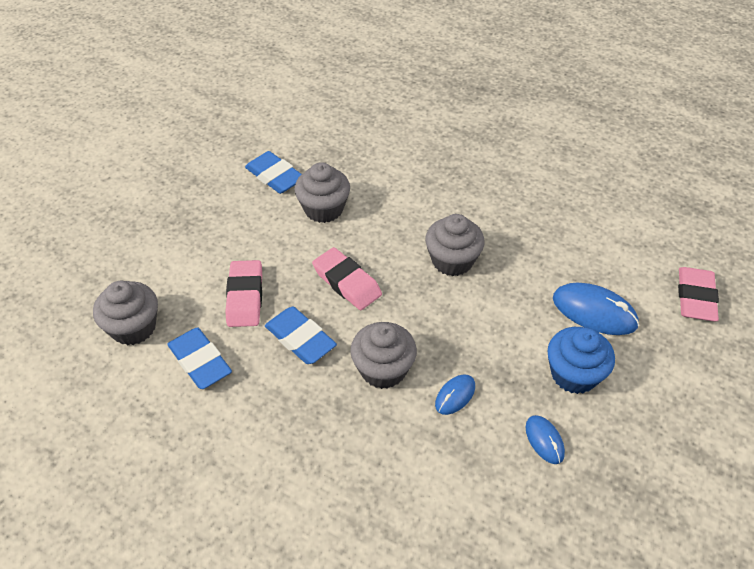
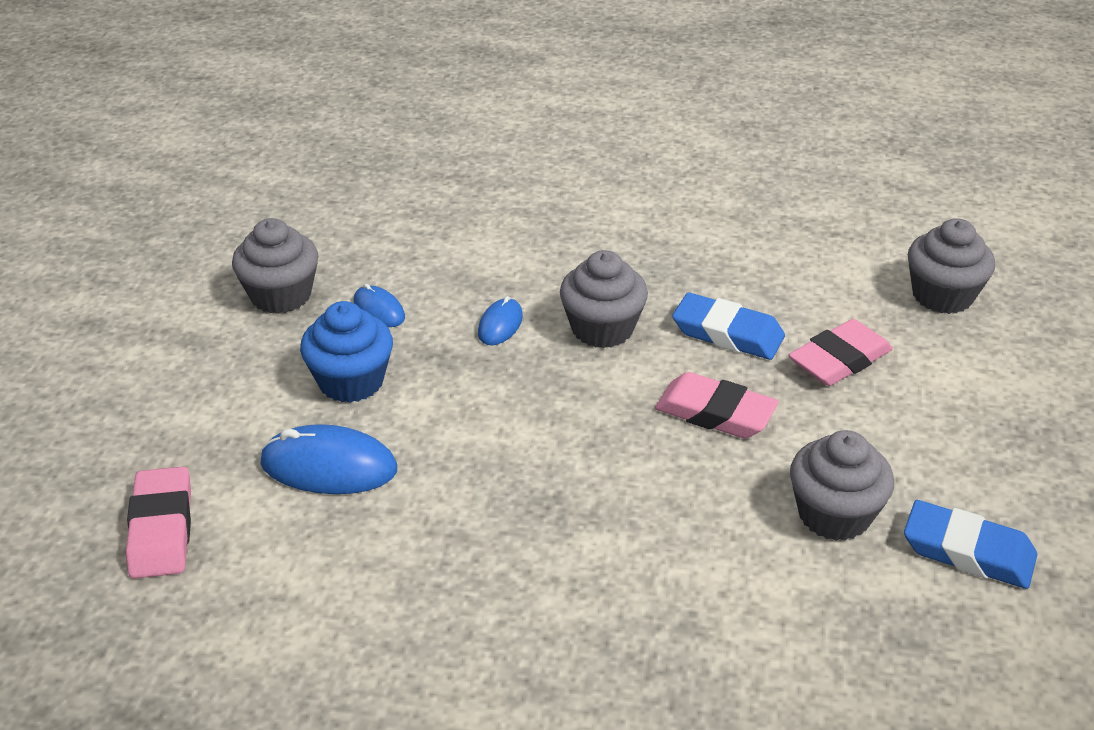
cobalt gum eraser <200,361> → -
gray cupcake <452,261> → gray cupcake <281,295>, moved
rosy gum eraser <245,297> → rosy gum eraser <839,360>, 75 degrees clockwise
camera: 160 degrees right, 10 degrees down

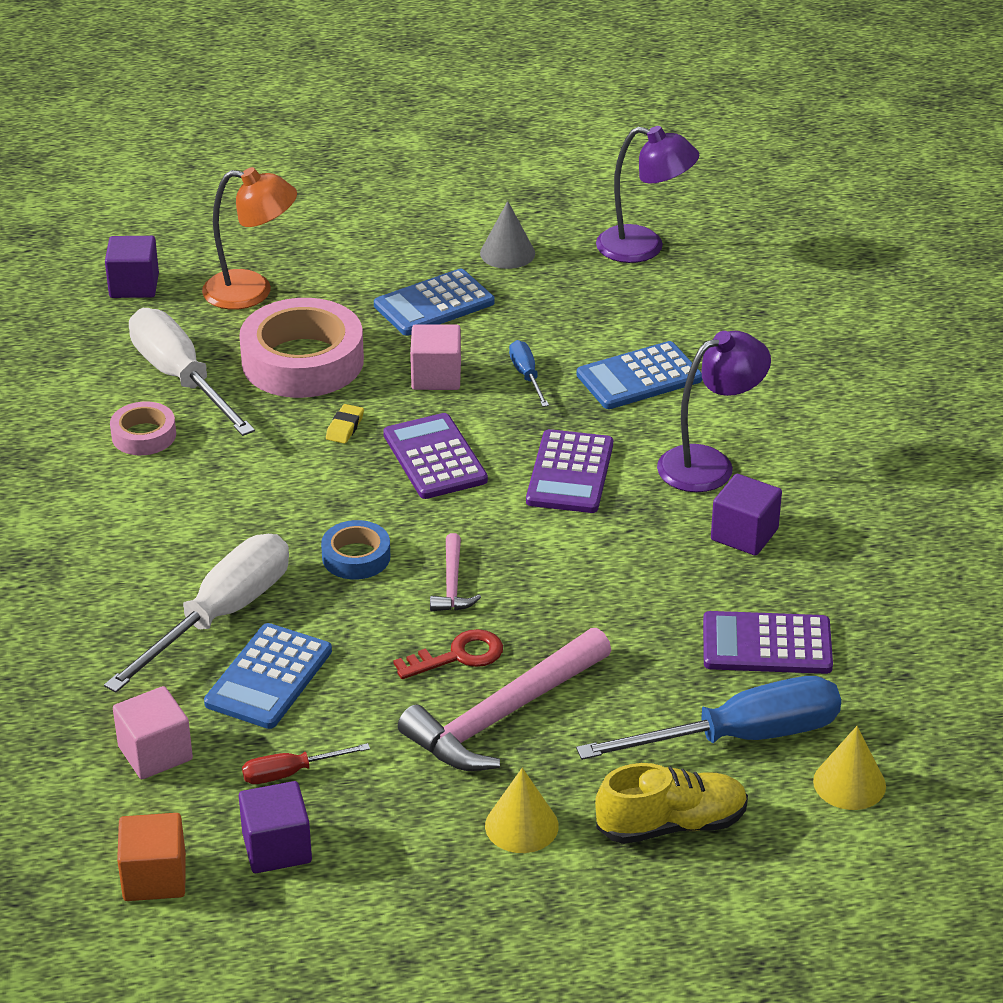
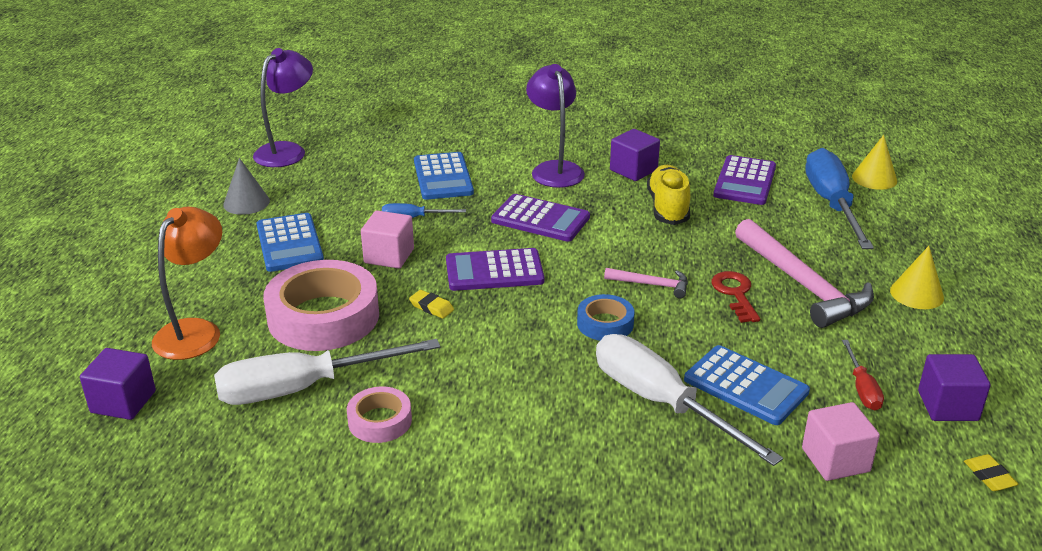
bright yellow sneaker <671,825> → bright yellow sneaker <668,208>, moved
bright orange block <154,877> → bright yellow gum eraser <989,476>
camera: 75 degrees left, 5 degrees down

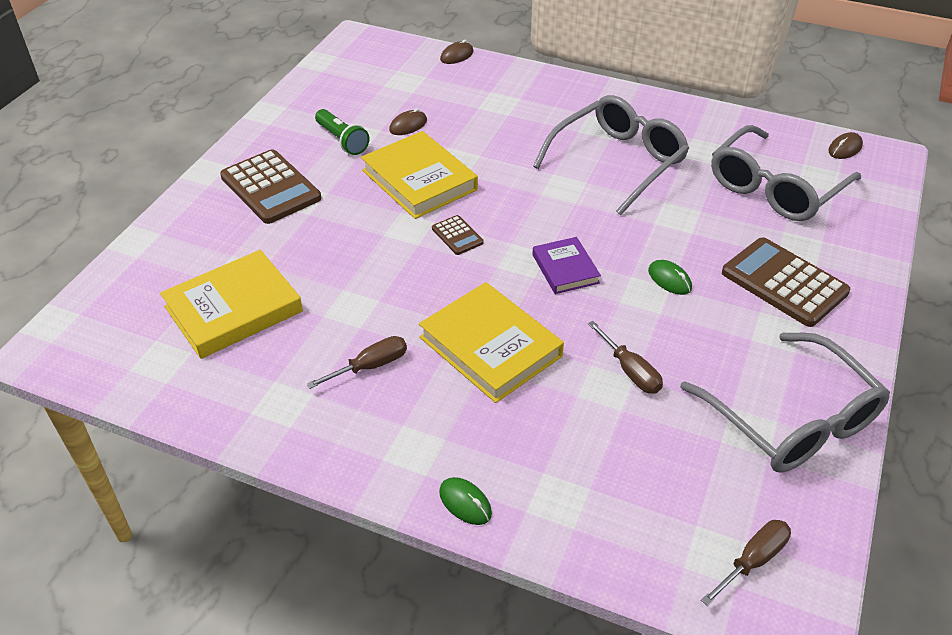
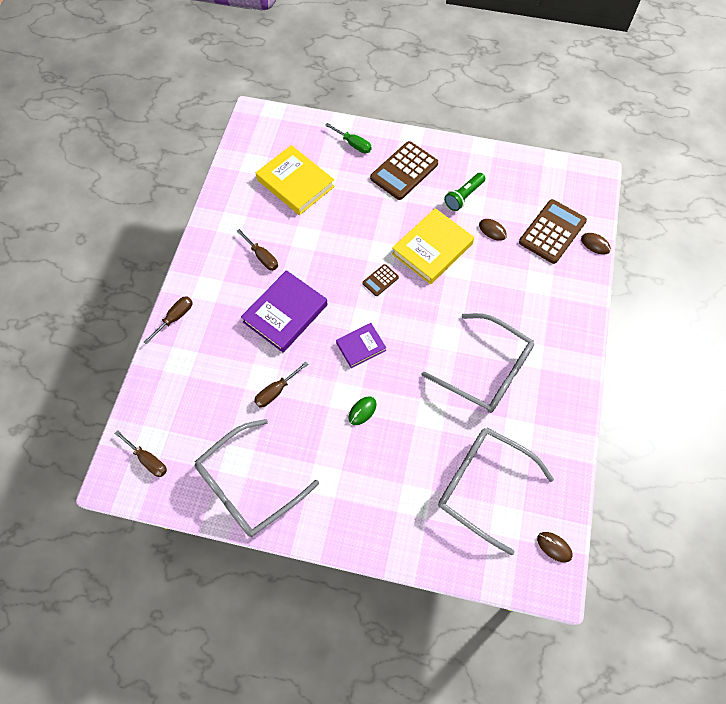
- → emerald hand screwdriver <353,144>
dark brown calculator <784,283> → dark brown calculator <552,232>, moved
emerald PC mouse <465,503> → dark brown hand screwdriver <175,318>
bright yellow hardcover <490,347> → royal purple hardcover <285,313>
camera: 80 degrees right, 20 degrees up

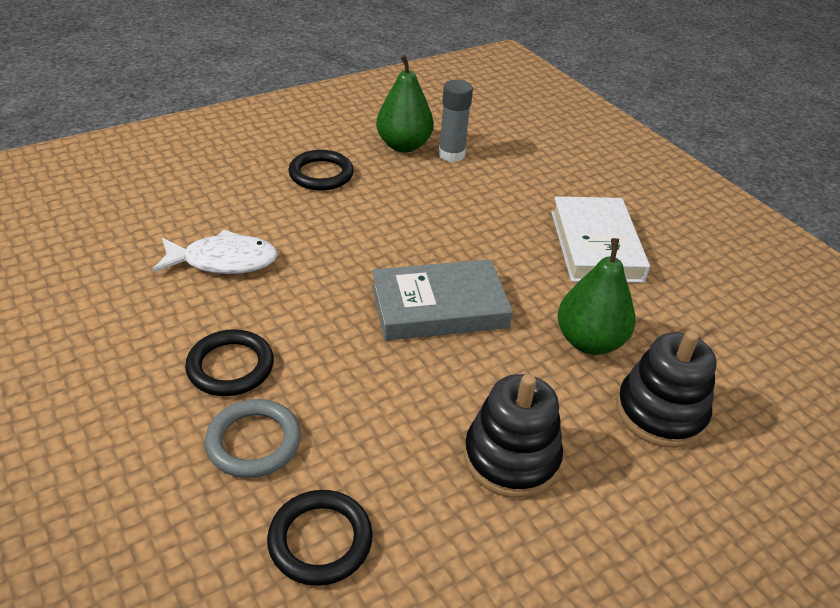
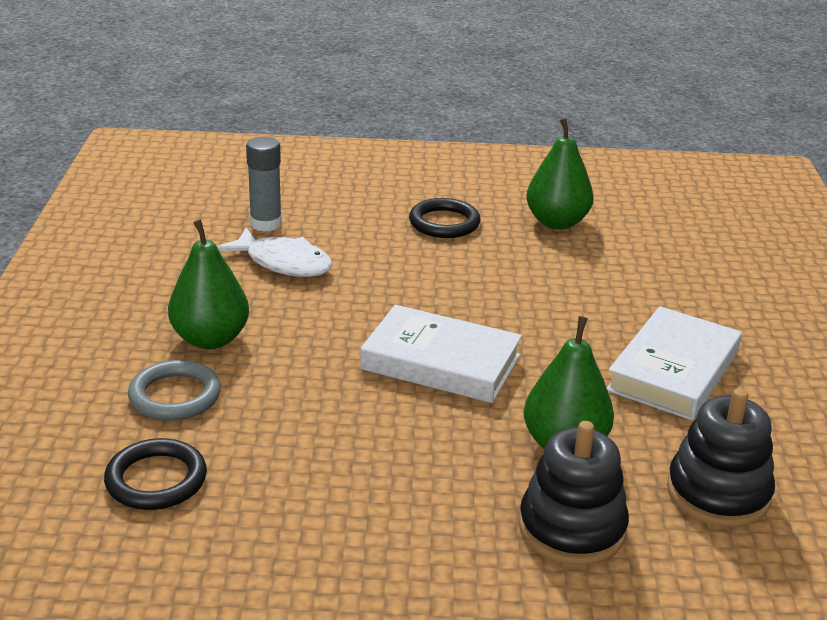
gray stick of glue <451,154> → gray stick of glue <266,224>, moved
ebony ring stacker <511,458> → ebony ring stacker <718,493>, moved
ebony hoop <230,367> → emerald pear <210,339>
gray hardcover <439,307> → snow-white hardcover <441,362>
camera: 35 degrees right, 10 degrees down

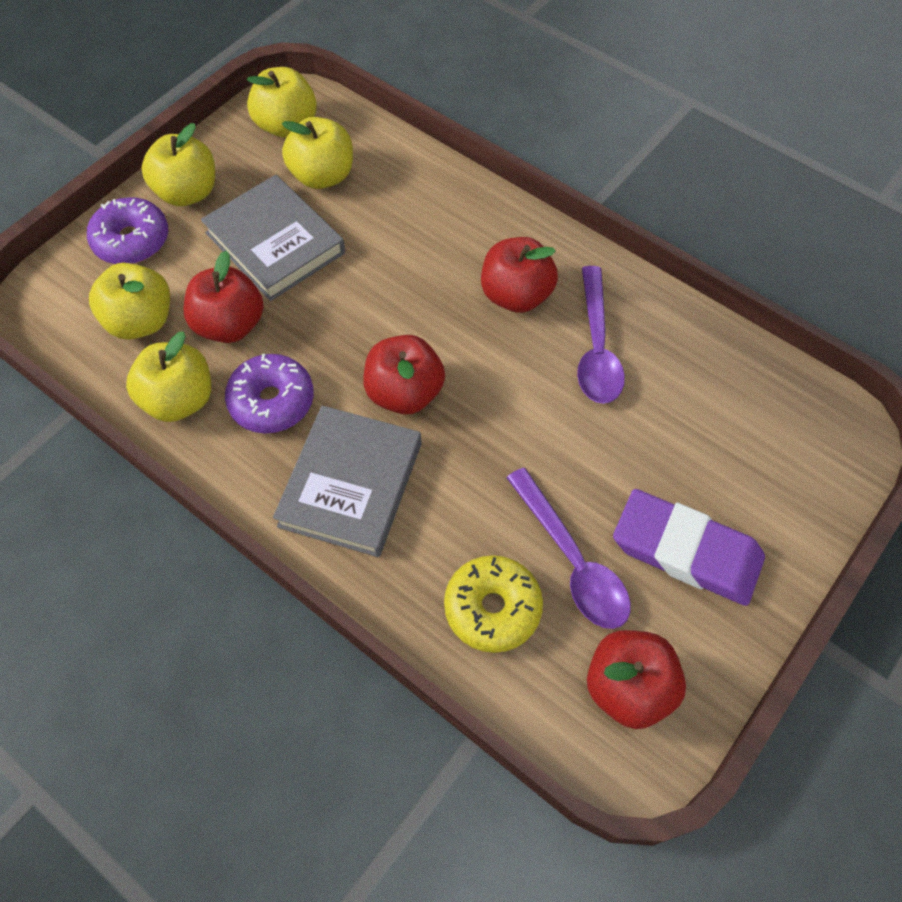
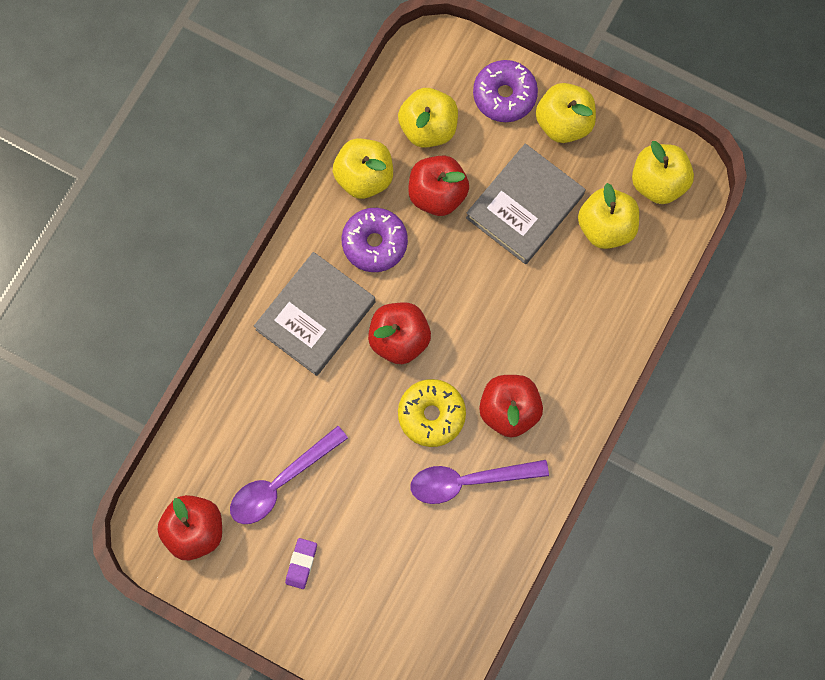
bright yellow doughnut <492,608> → bright yellow doughnut <431,414>, moved
gray hardcover <350,484> → gray hardcover <315,315>, 60 degrees counterclockwise
royal purple gum eraser <686,551> → royal purple gum eraser <301,563>, x0.44
camera: 80 degrees right, 15 degrees up

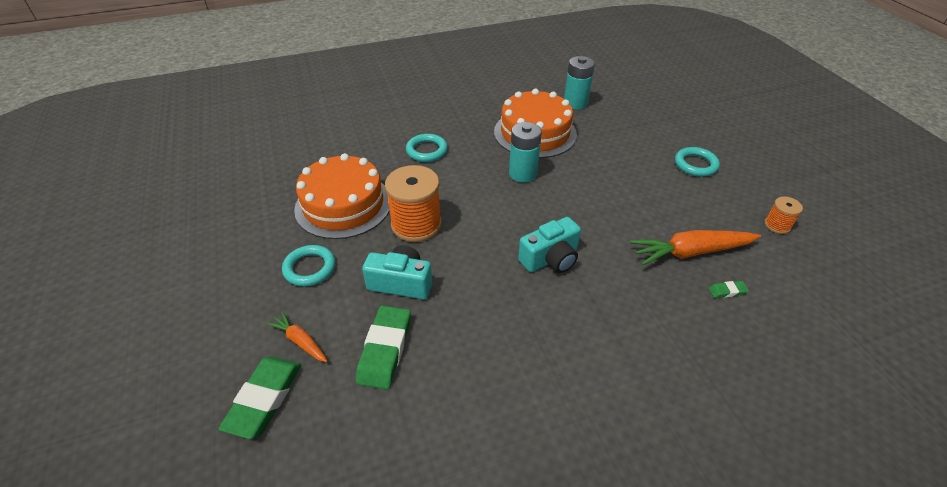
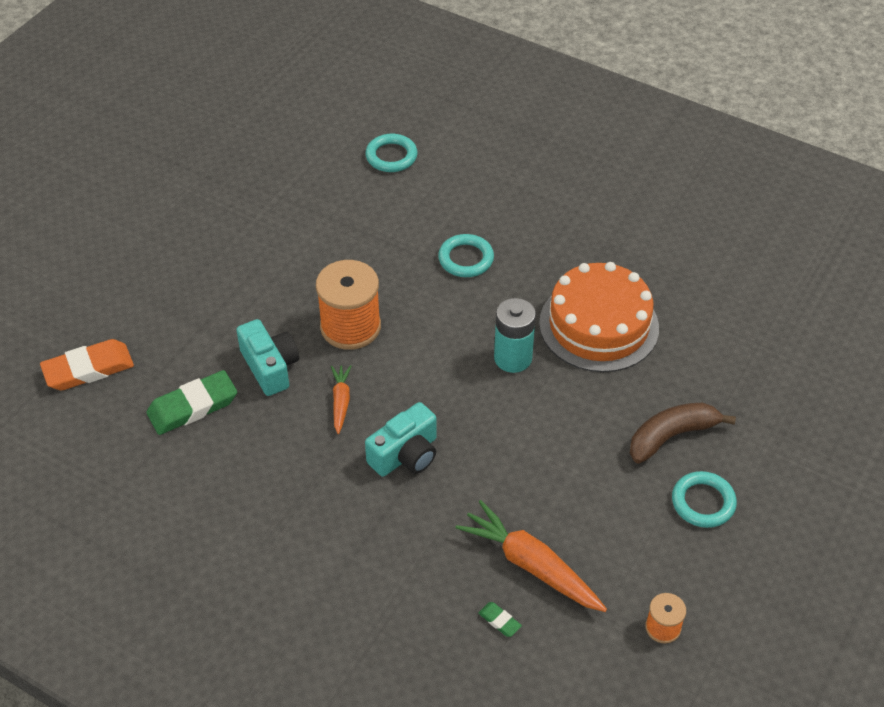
bright orange gateau <343,205> → -
turquoise battery <575,103> → -
- → dark brown banana fruit <671,436>
bright orange carrot <300,341> → bright orange carrot <341,401>, moved
turquoise hoop <309,268> → turquoise hoop <391,156>, moved
emerald gum eraser <264,399> → bright orange gum eraser <88,369>
turquoise camera <550,258> → turquoise camera <405,454>, 60 degrees counterclockwise
camera: 50 degrees right, 5 degrees up

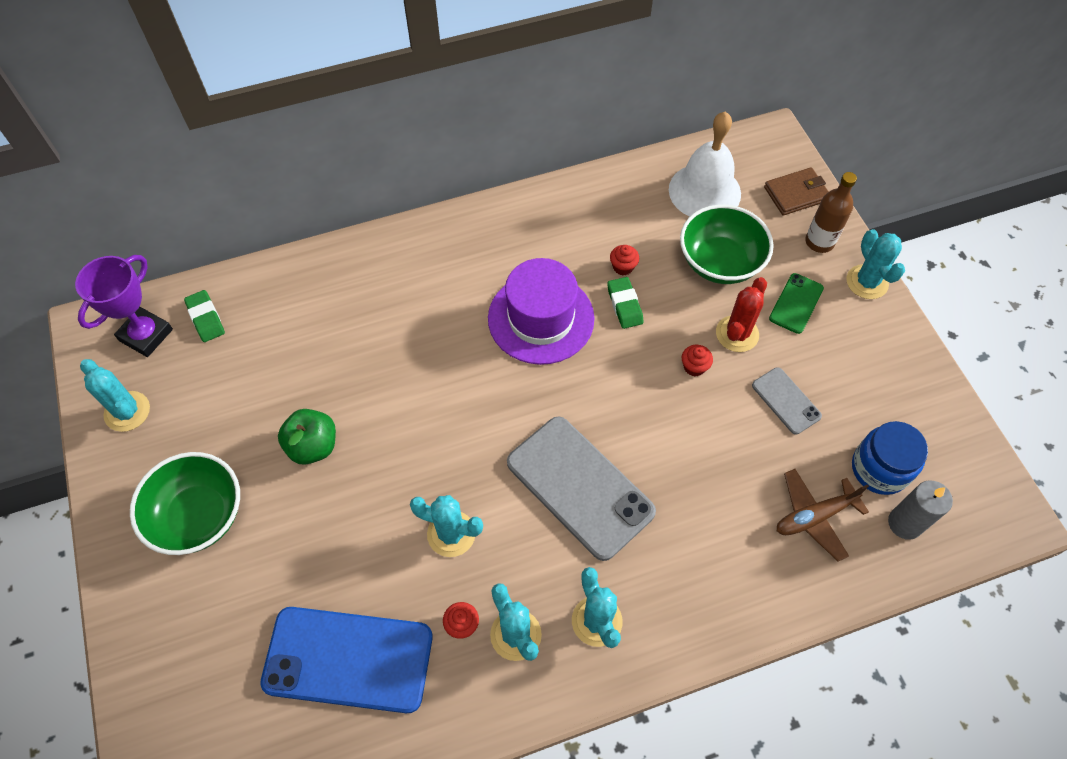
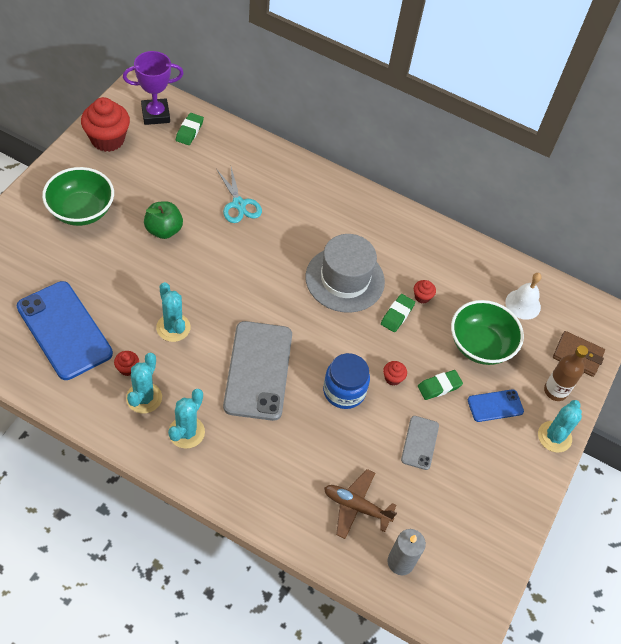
- → turquoise scissors <239,204>
cobalt jar <879,469> → cobalt jar <344,391>, moved
turquoise cactus <127,411> → red cupcake <107,139>
red cactus <737,334> → emerald gum eraser <439,386>
royal purple top hat <541,318> → gray top hat <345,279>
emerald smartphone <796,303> → cobalt smartphone <495,405>
snow-white bell <704,191> → snow-white bell <523,304>, x0.61
camera: 40 degrees right, 5 degrees down

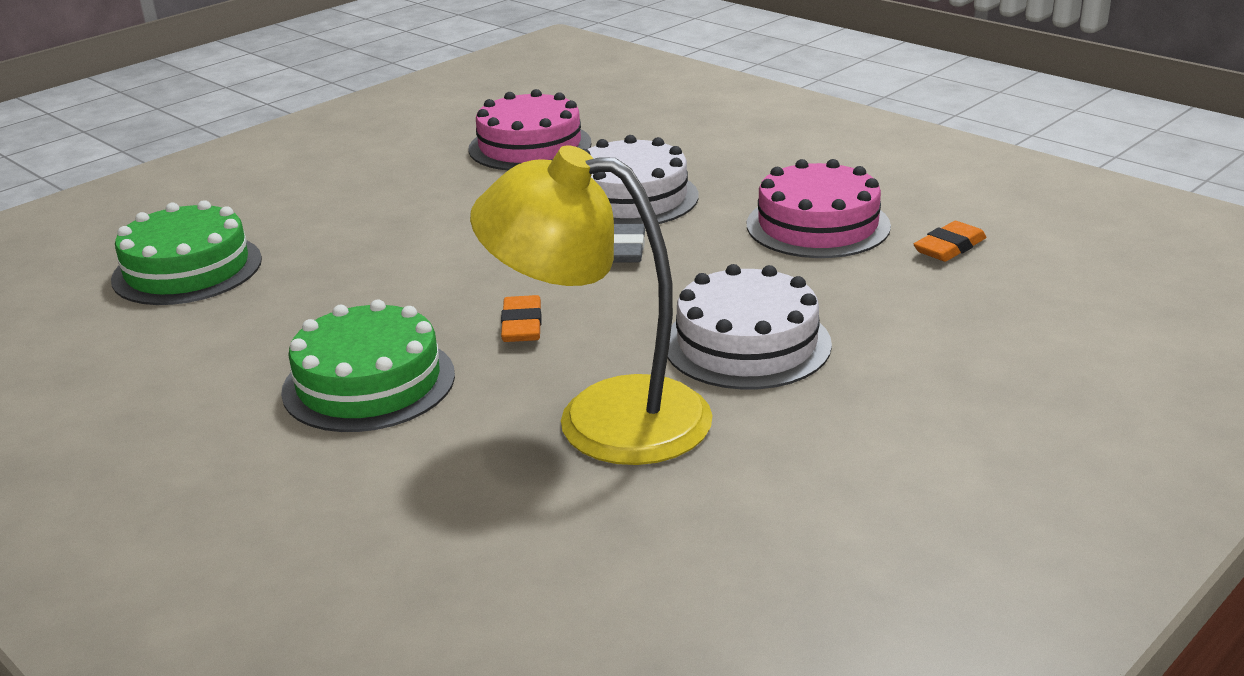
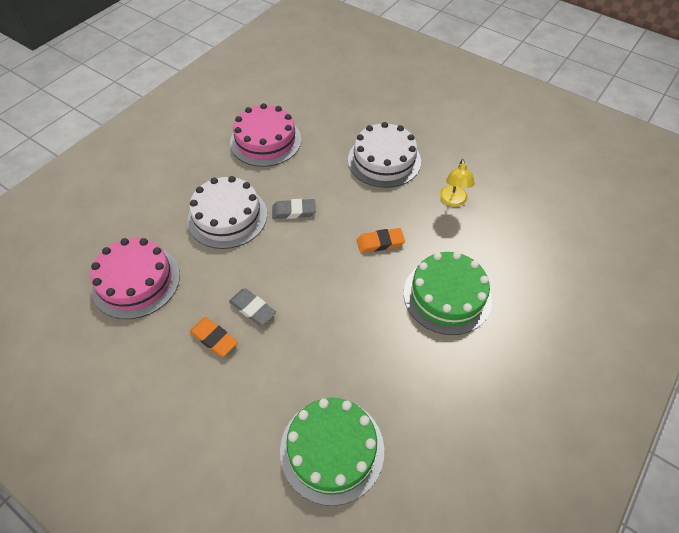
- → gray gum eraser <252,309>
bright orange gum eraser <949,247> → bright orange gum eraser <214,338>, moved
bright yellow reading lamp <602,417> → bright yellow reading lamp <453,201>, x0.44
camera: 100 degrees left, 25 degrees up

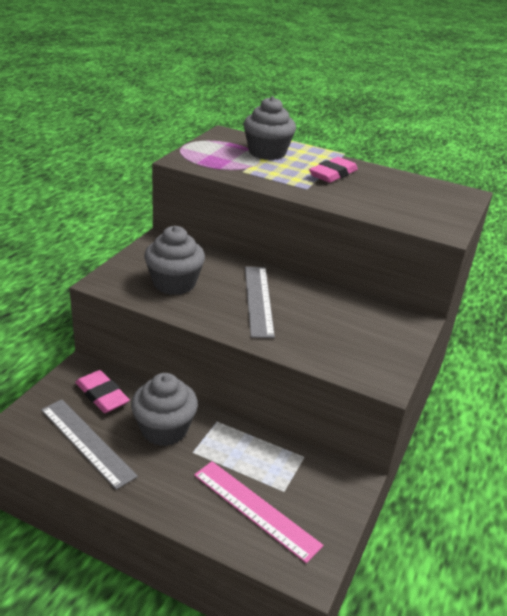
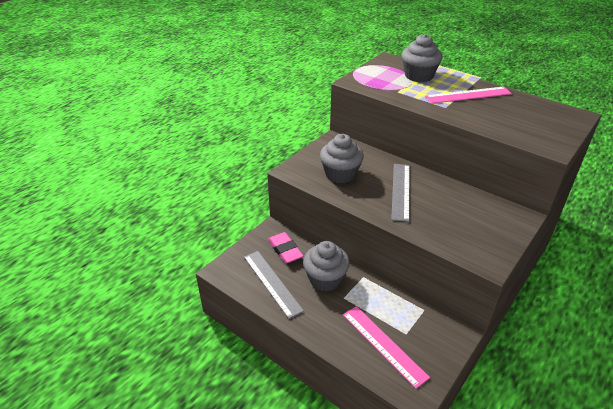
rosy gum eraser <333,174> → rosy straightedge <468,95>
camera: 15 degrees right, 5 degrees up

